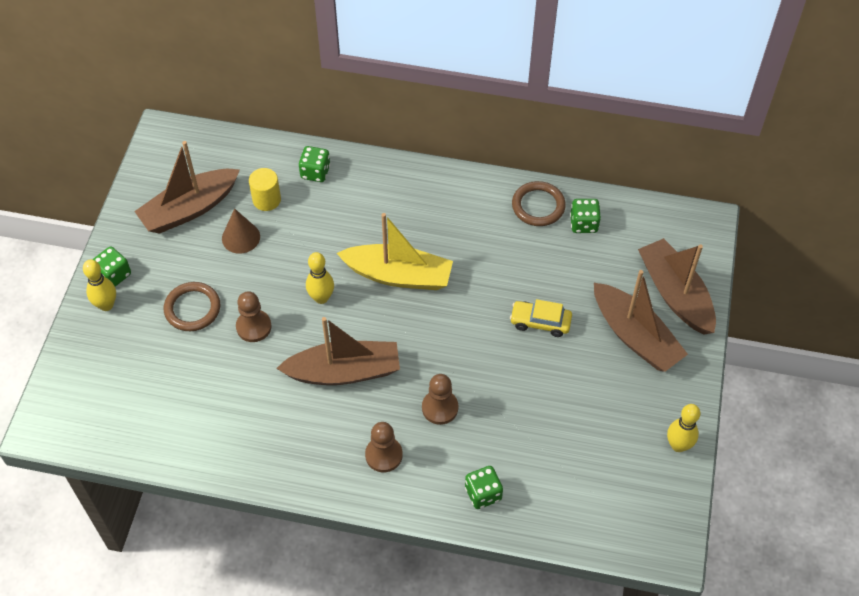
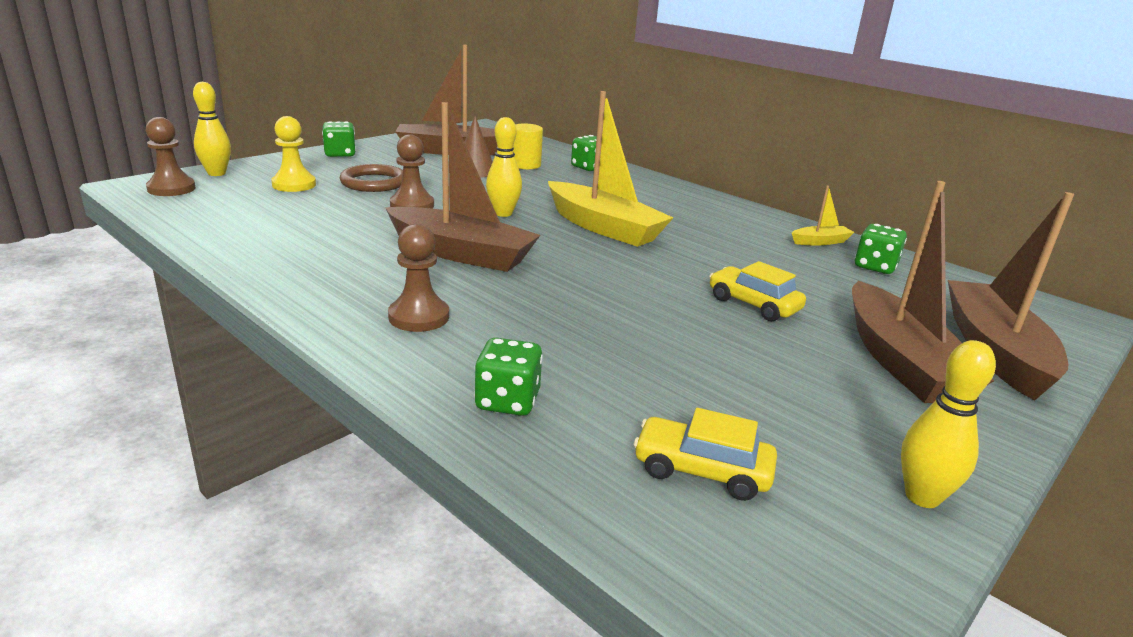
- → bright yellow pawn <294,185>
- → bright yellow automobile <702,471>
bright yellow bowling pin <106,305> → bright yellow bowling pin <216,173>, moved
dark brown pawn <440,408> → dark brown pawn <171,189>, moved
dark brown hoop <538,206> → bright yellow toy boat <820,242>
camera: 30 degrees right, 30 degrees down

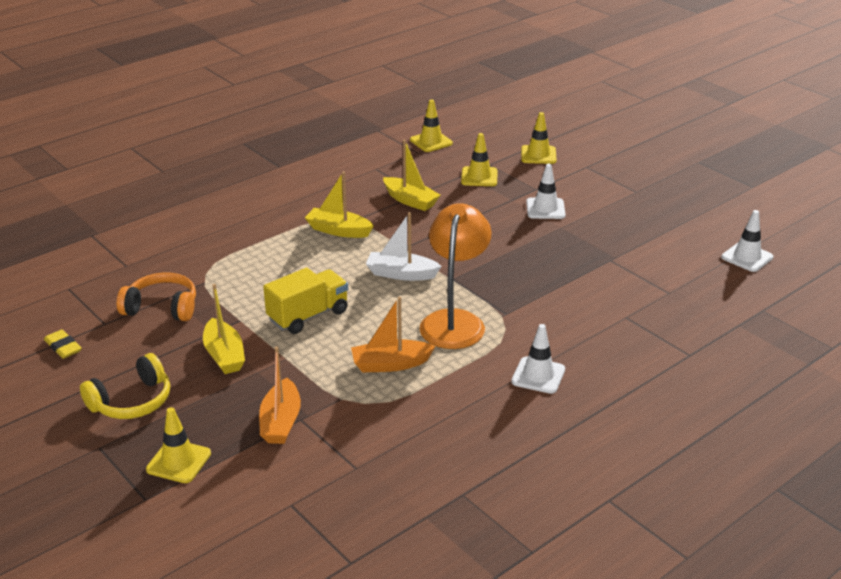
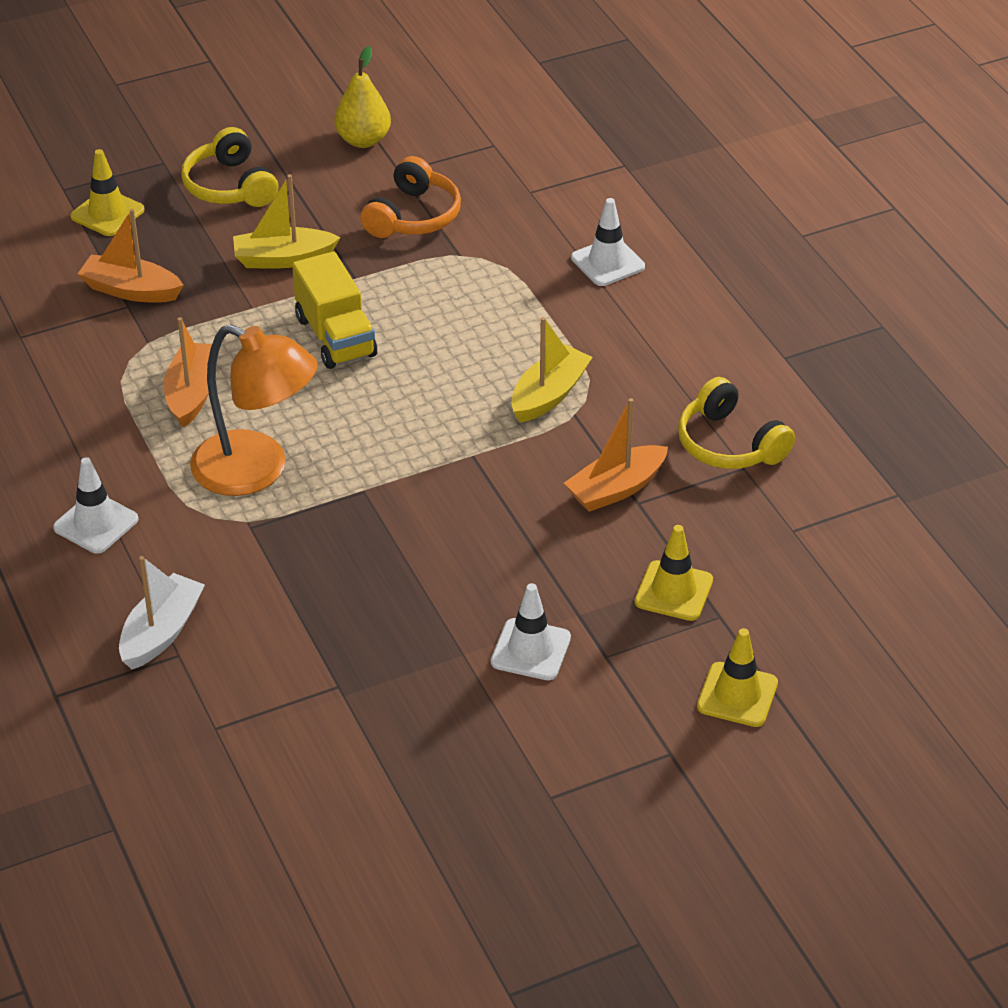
bright yellow safety cone <431,142> → -
- → bright yellow over-ear headphones <729,444>
snow-white toy boat <401,274> → snow-white toy boat <161,632>, moved
snow-white safety cone <747,257> → snow-white safety cone <607,262>, moved
bright yellow gum eraser <63,347> → bright yellow pear <363,140>
bright yellow toy boat <410,201> → bright orange toy boat <616,489>
camera: 105 degrees right, 10 degrees up

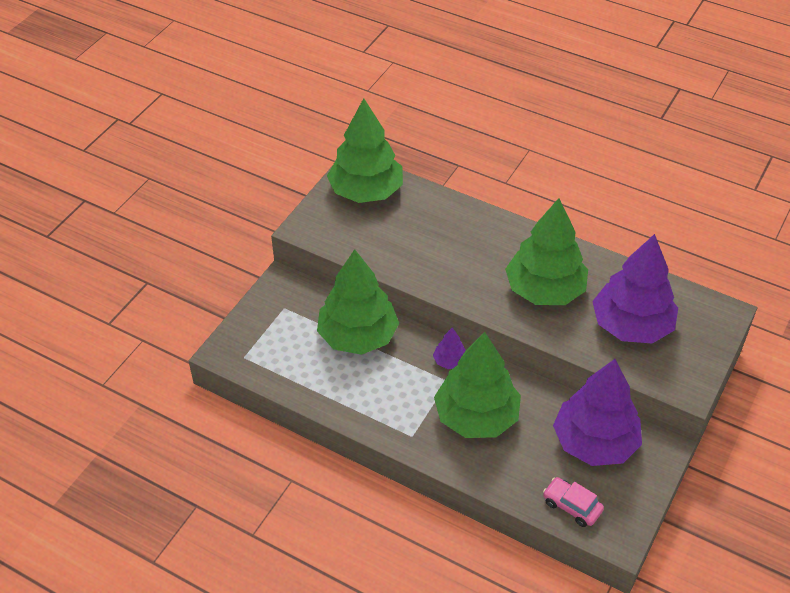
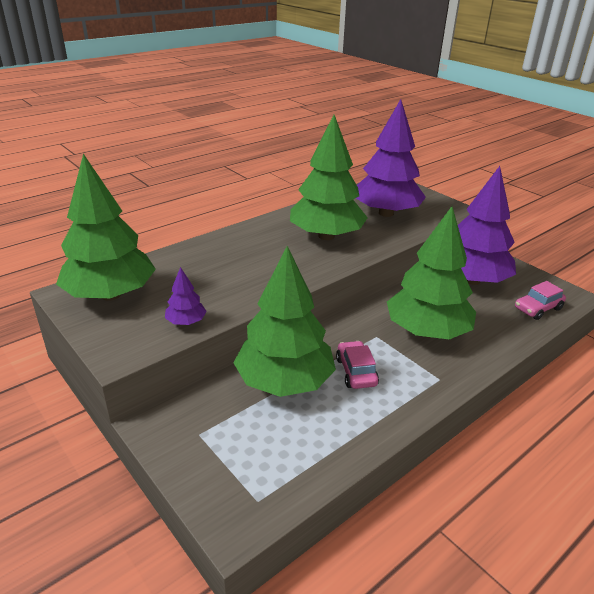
- → rosy automobile <356,372>
royal purple tree <450,361> → royal purple tree <186,322>, moved
camera: 70 degrees left, 15 degrees down

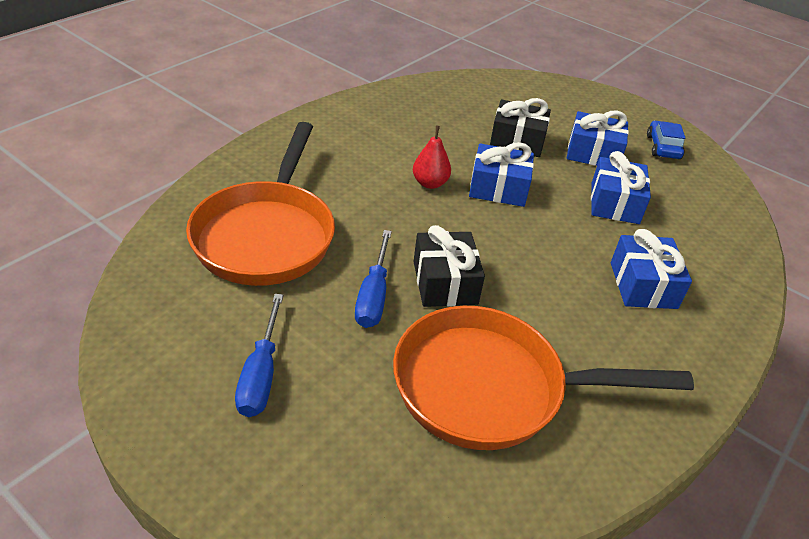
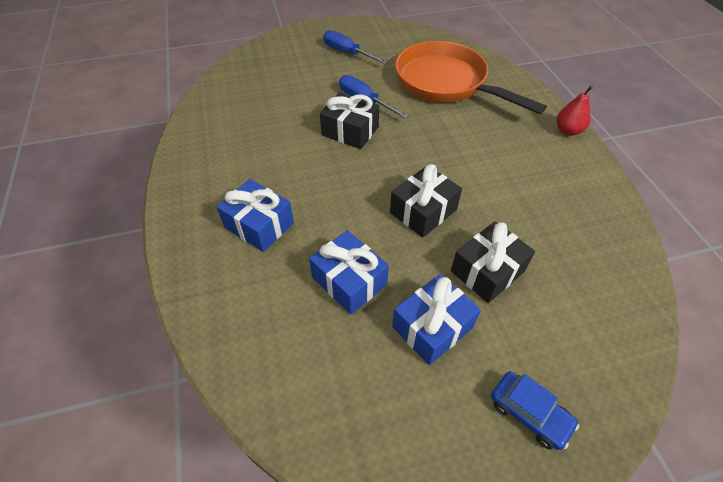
bright orange frying pan <491,388> → -
red pear <430,183> → red pear <568,131>, moved
cobalt automobile <663,147> → cobalt automobile <529,413>, moved
cobalt present <498,188> → ebony present <423,211>
camera: 130 degrees right, 10 degrees up

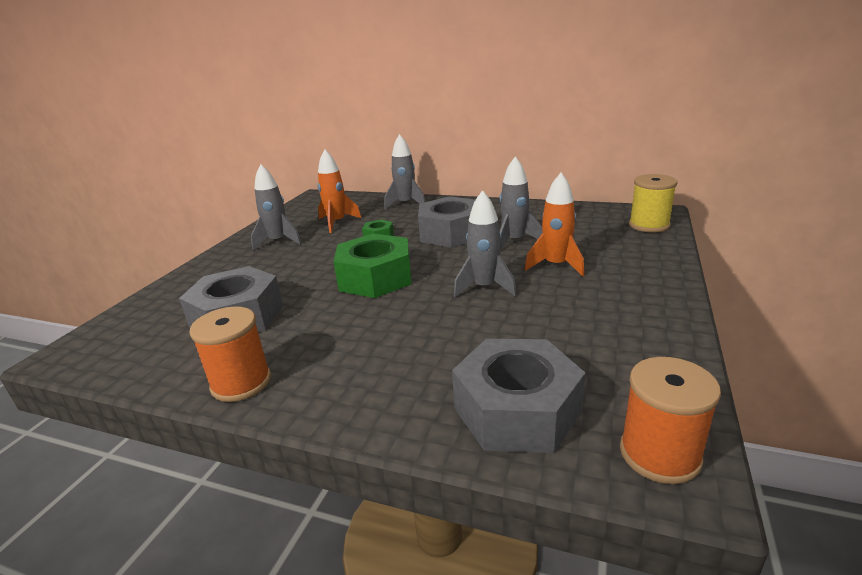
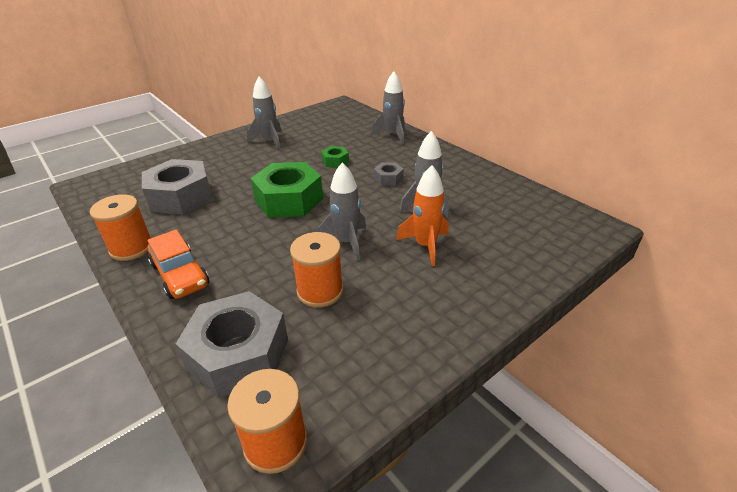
bright orange rocket <337,223> → -
bright yellow bobbin <649,225> → -
- → bright orange automobile <180,275>
- → bright orange bobbin <320,291>
gray hex nut <450,233> → gray hex nut <388,178>, x0.46
camera: 30 degrees right, 10 degrees up

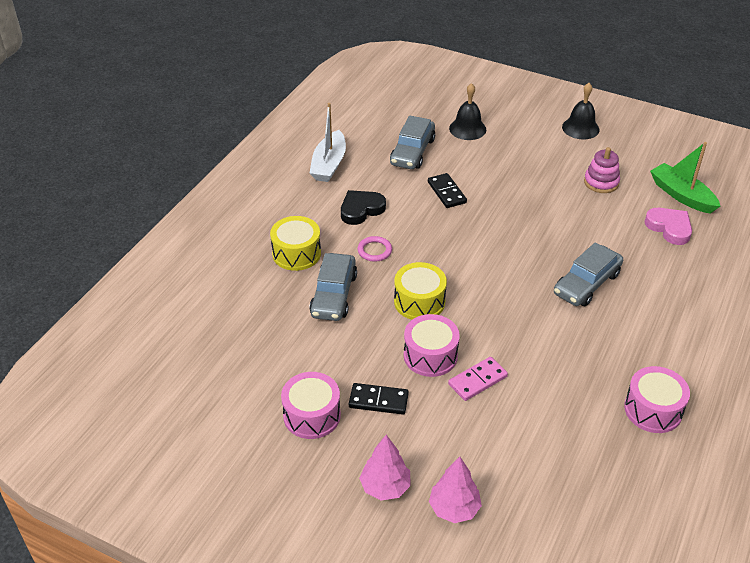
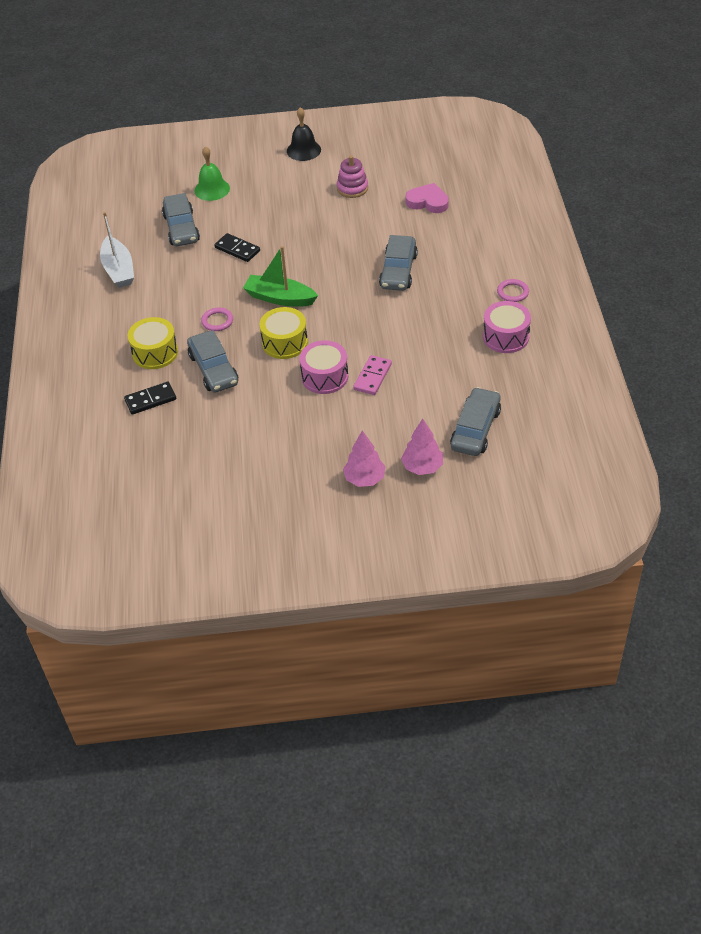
rosy snare drum <312,415> → -
ebony heart shape <361,209> → -
- → gray automobile <475,429>
- → rosy hoop <512,292>
ebony domino tile <378,401> → ebony domino tile <150,400>, moved
emerald toy boat <681,195> → emerald toy boat <280,298>, moved
ebony bell <467,129> → emerald bell <212,189>
camera: 30 degrees left, 5 degrees up

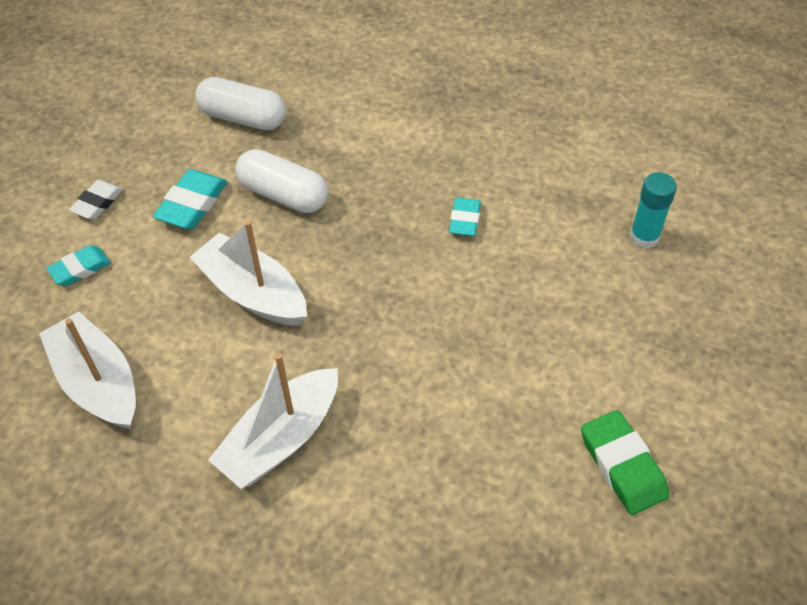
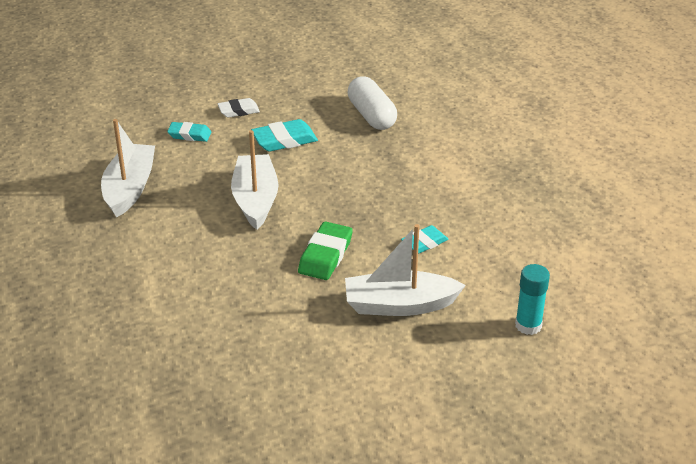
snow-white capsule <283,195> → -
snow-white toy boat <281,439> → snow-white toy boat <399,305>, moved
emerald gum eraser <622,465> → emerald gum eraser <325,255>, moved
camera: 45 degrees right, 15 degrees down

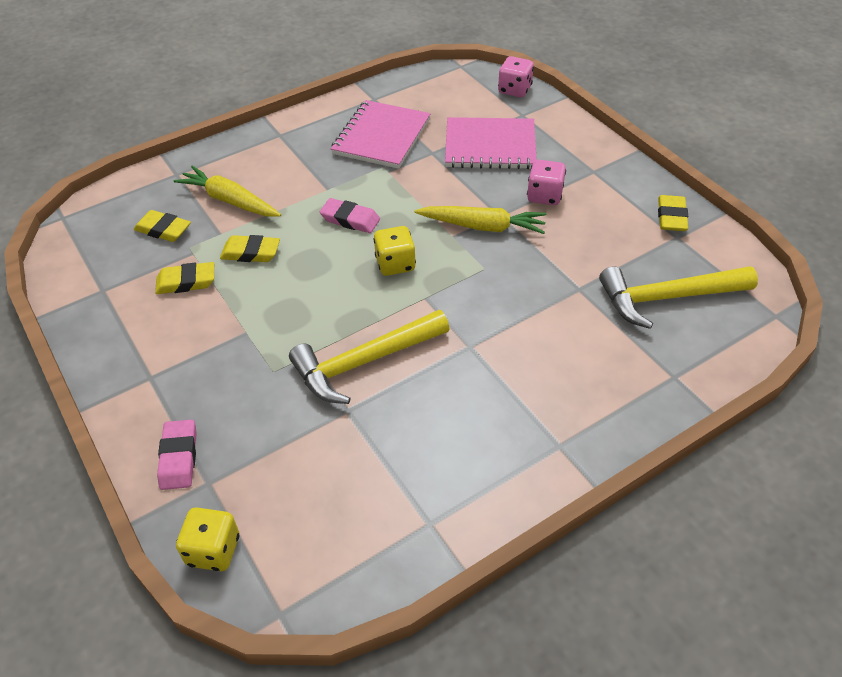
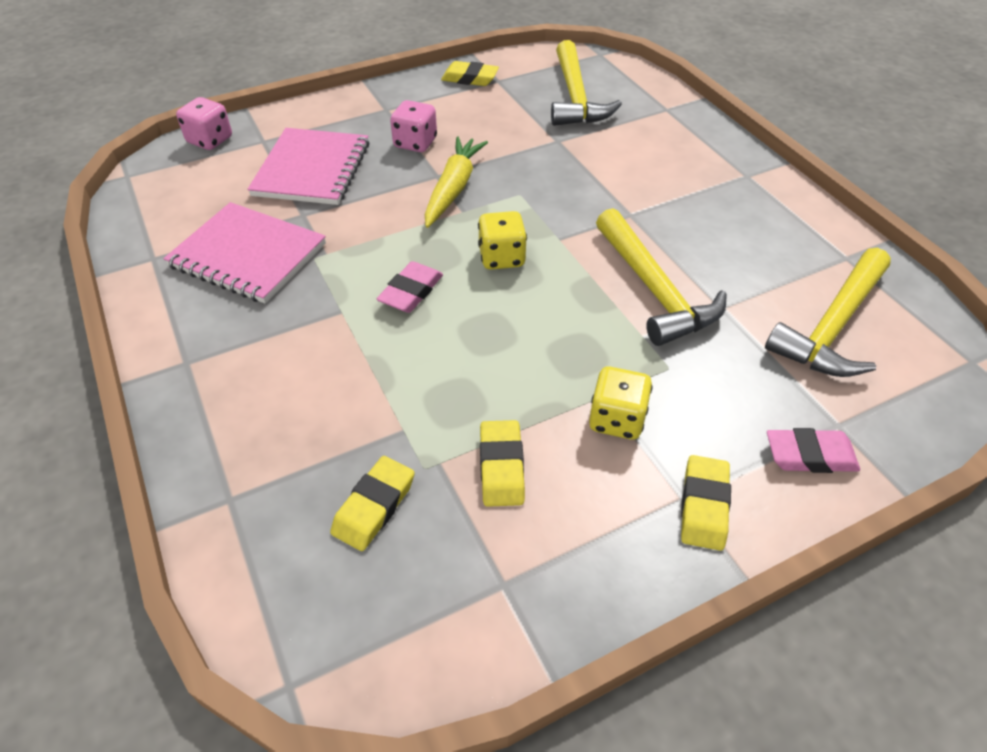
bright yellow carrot <230,200> → -
- → bright yellow hammer <832,326>
bright yellow dice <213,550> → bright yellow dice <616,419>, moved
bright yellow gum eraser <251,253> → bright yellow gum eraser <704,506>, moved
camera: 85 degrees left, 0 degrees up

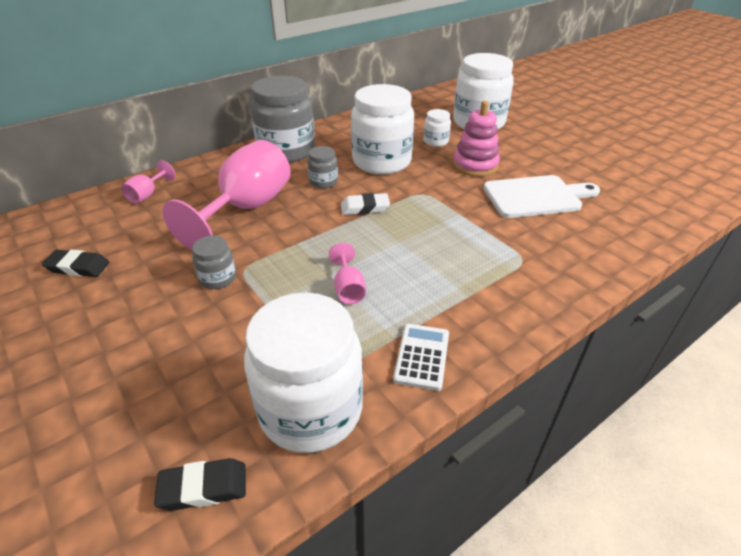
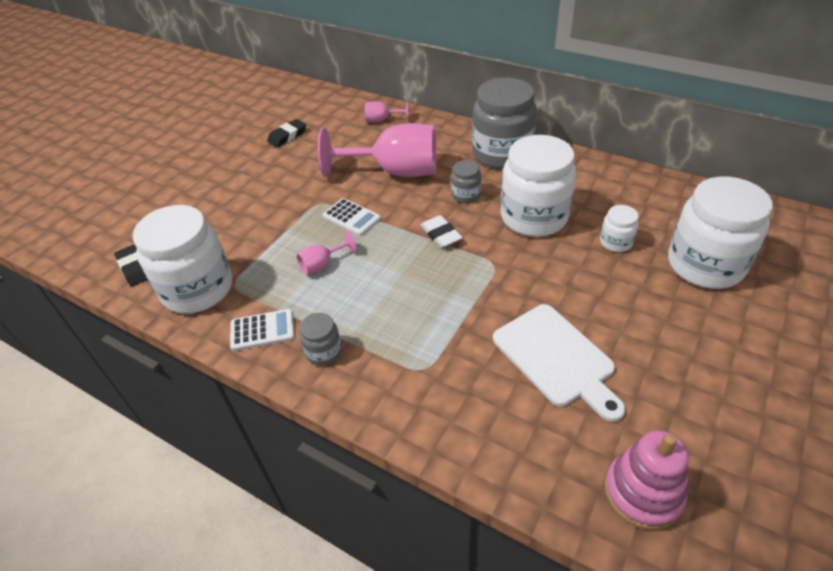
- → snow-white calculator <351,217>
gray jar <218,278> → gray jar <324,352>, moved
rosy ring stacker <475,165> → rosy ring stacker <642,492>, moved
ebony gum eraser <78,267> → ebony gum eraser <287,136>, 60 degrees clockwise
camera: 70 degrees right, 5 degrees up

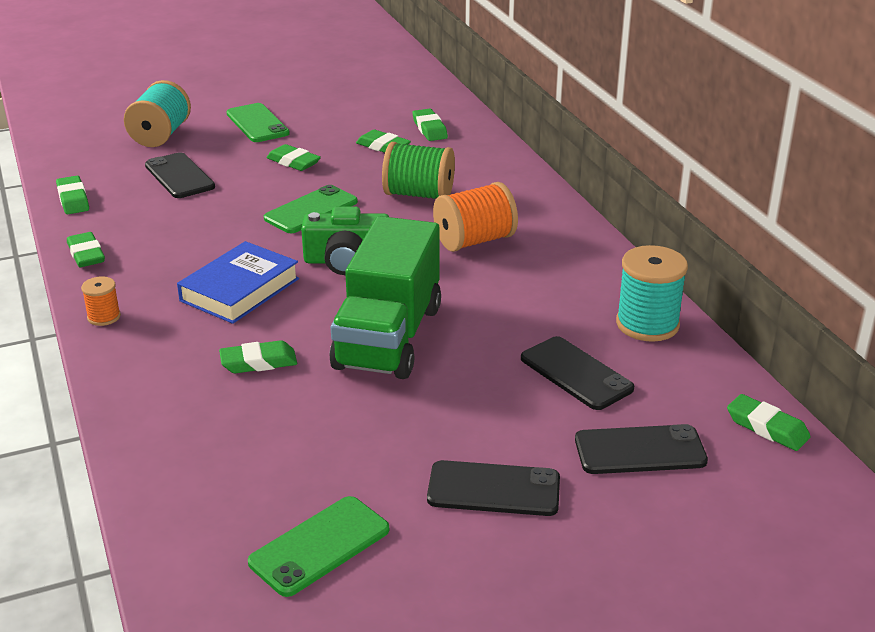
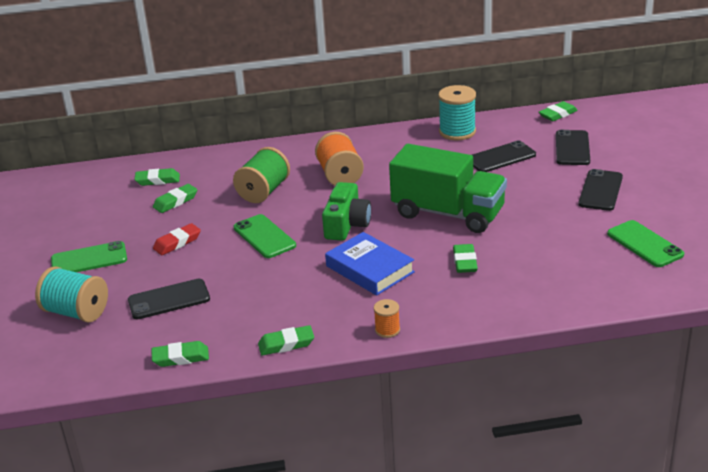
emerald gum eraser <293,162> → red gum eraser <177,243>
camera: 75 degrees left, 0 degrees up

